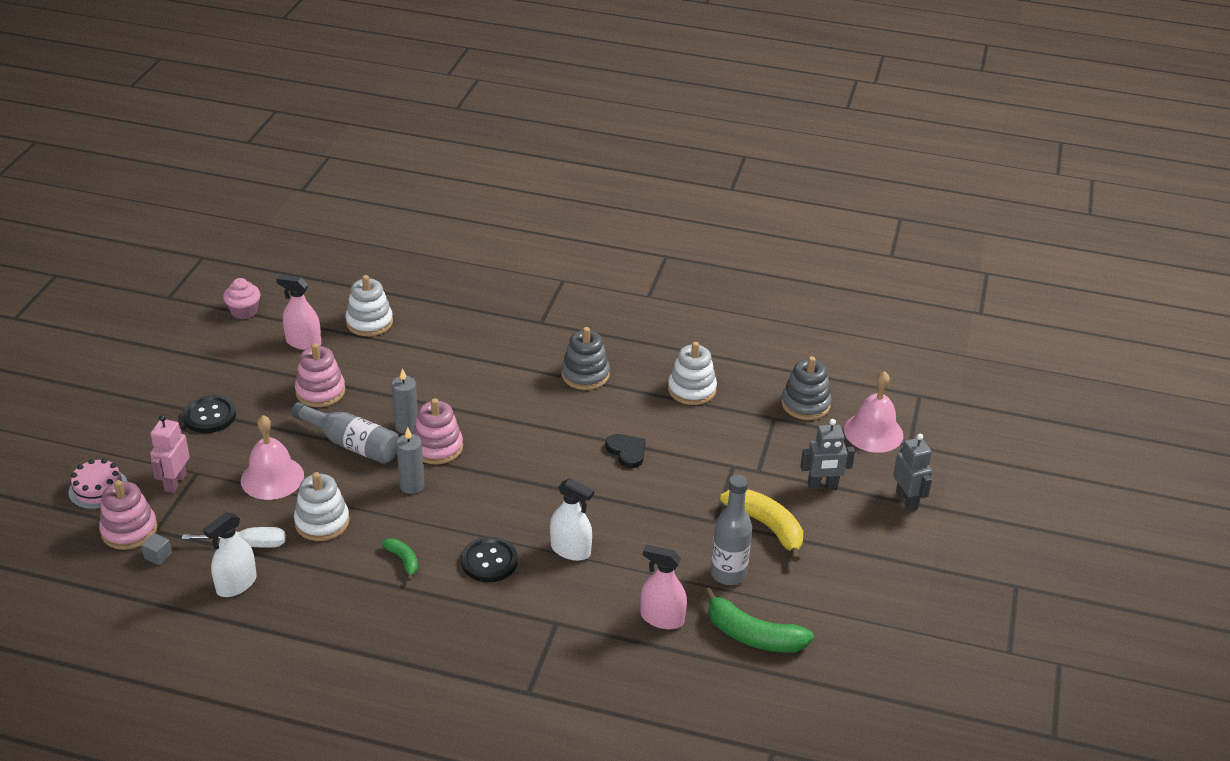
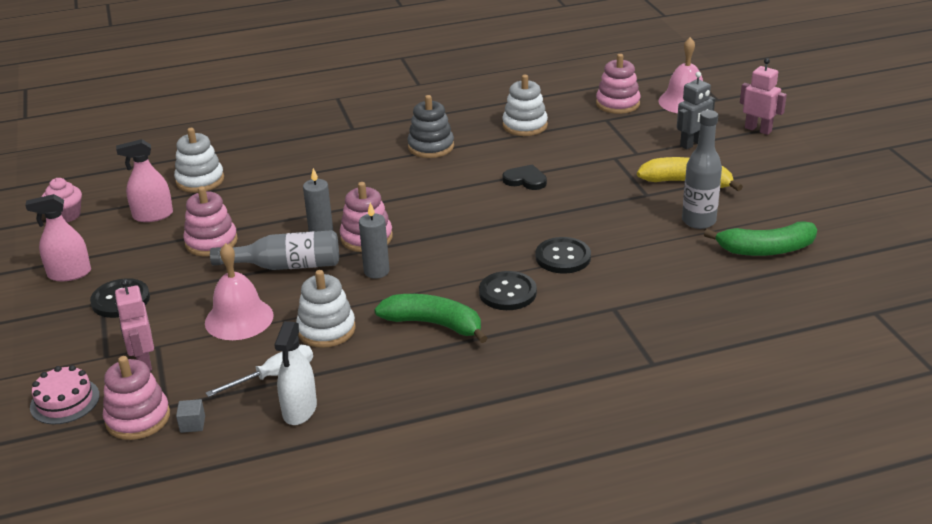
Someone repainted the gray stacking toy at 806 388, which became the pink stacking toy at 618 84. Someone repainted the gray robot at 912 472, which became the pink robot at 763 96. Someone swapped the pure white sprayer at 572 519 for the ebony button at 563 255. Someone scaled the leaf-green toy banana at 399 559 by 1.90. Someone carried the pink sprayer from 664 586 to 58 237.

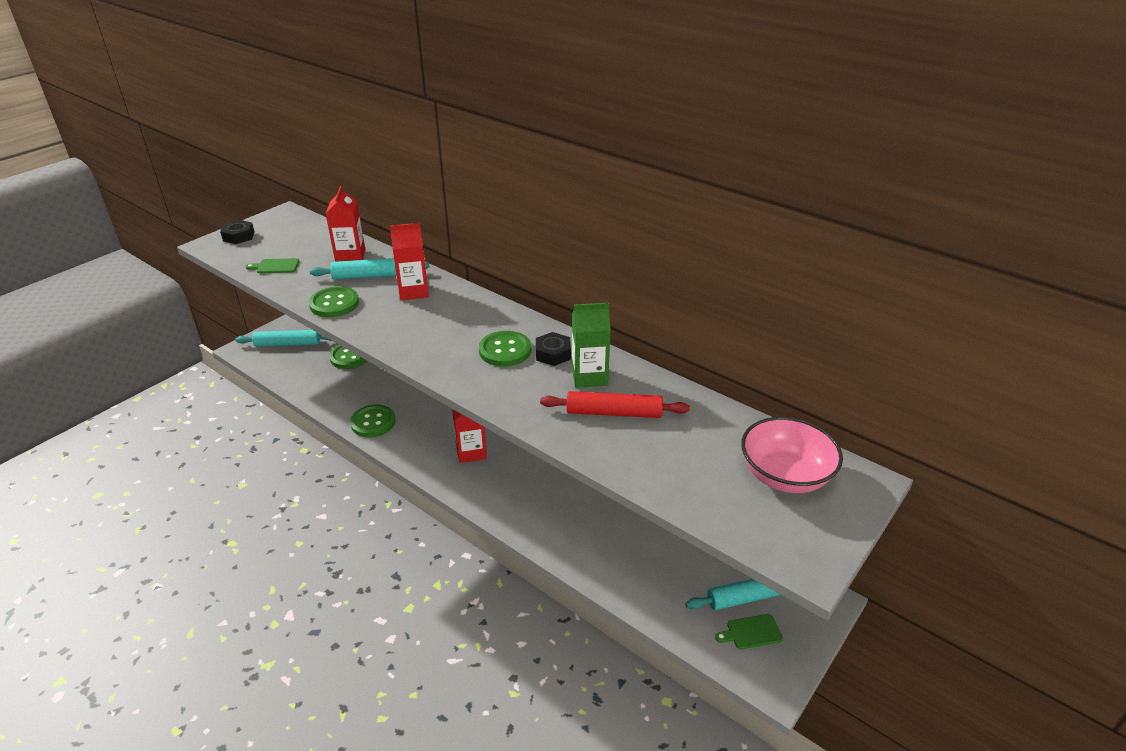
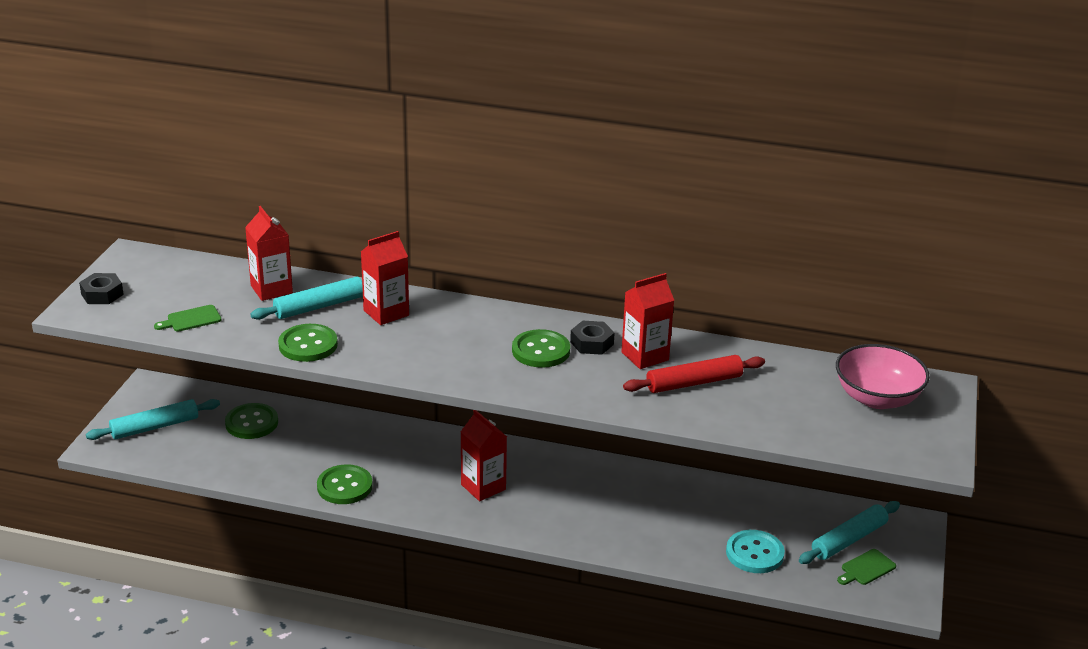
Someone repainted the leaf-green juice carton at 591 345, which became the crimson juice carton at 647 321. Someone put down the turquoise button at 755 551.

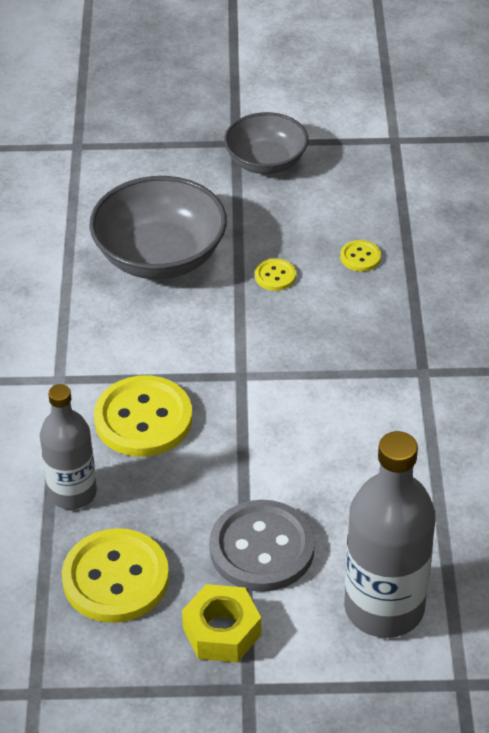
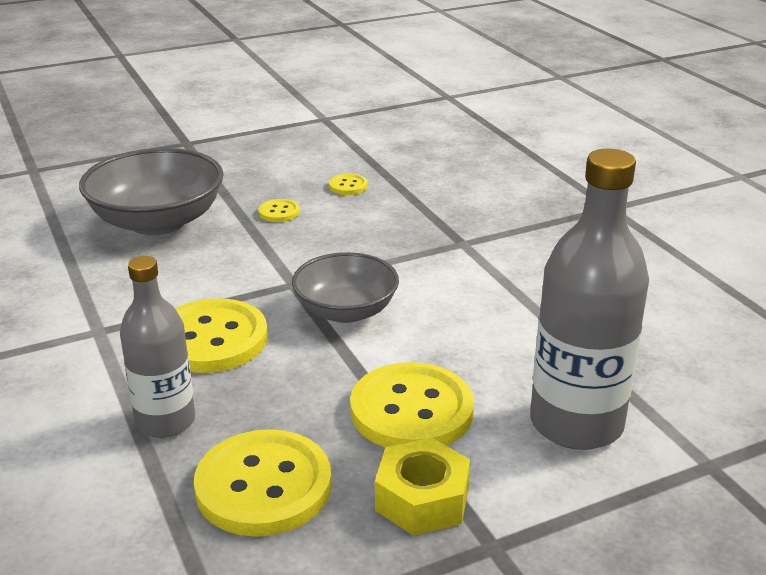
Someone carried the gray bowl from 266 143 to 345 287. Someone repainted the gray button at 262 546, which became the golden button at 412 404.

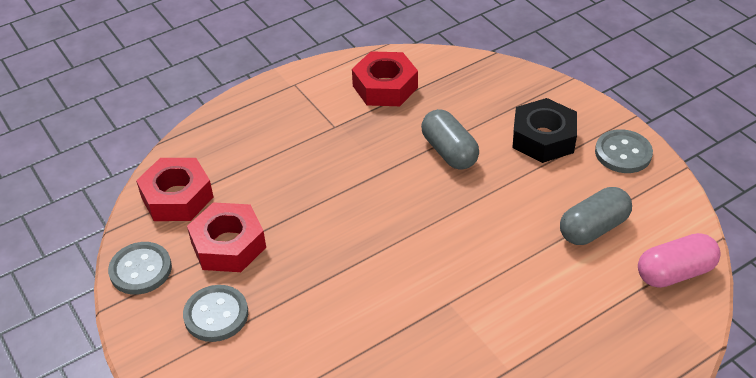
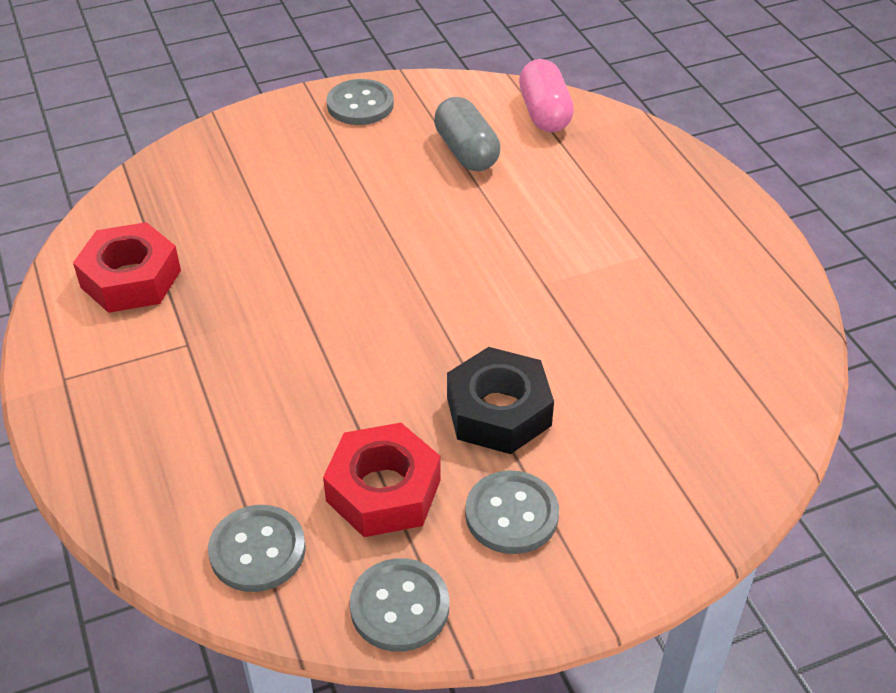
Someone carried the ebony hex nut from 544 130 to 500 400. Someone took away the gray pill shape at 450 139. Someone swapped the crimson hex nut at 174 189 for the gray button at 257 548.

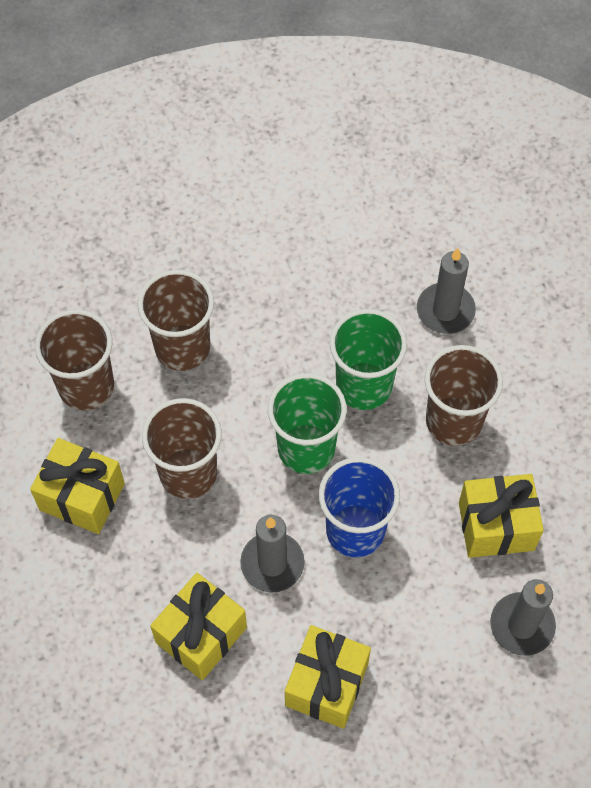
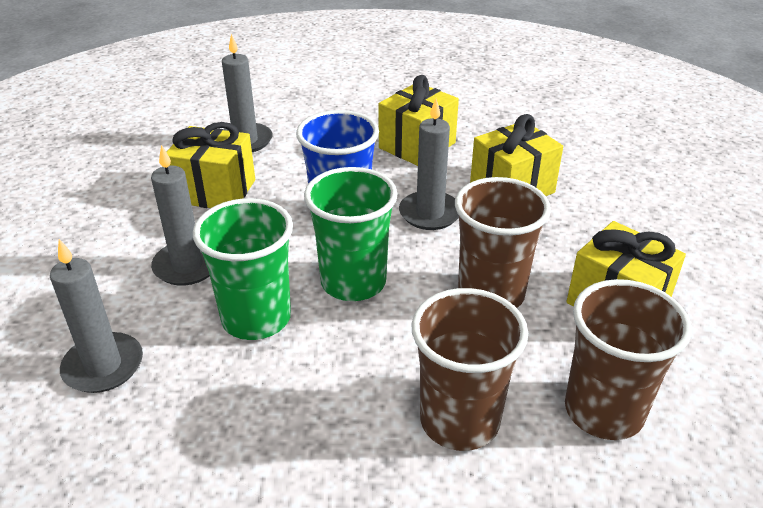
Someone swapped the brown beaker at 464 395 for the gray candle at 180 215.

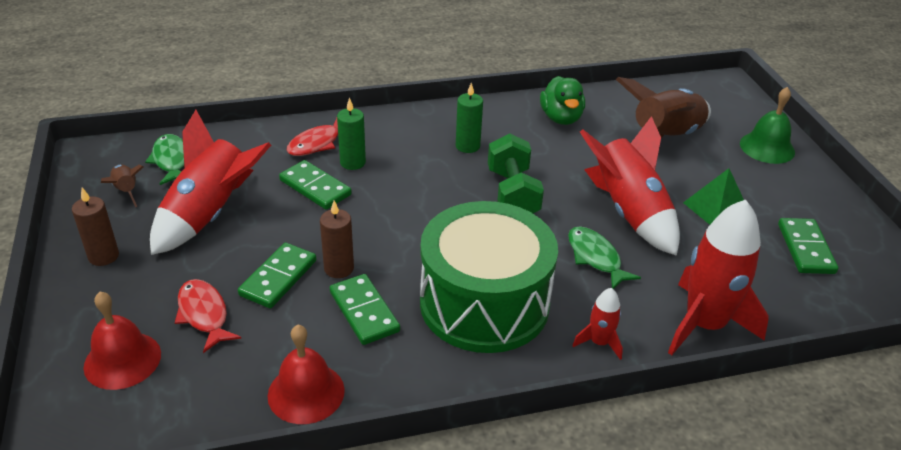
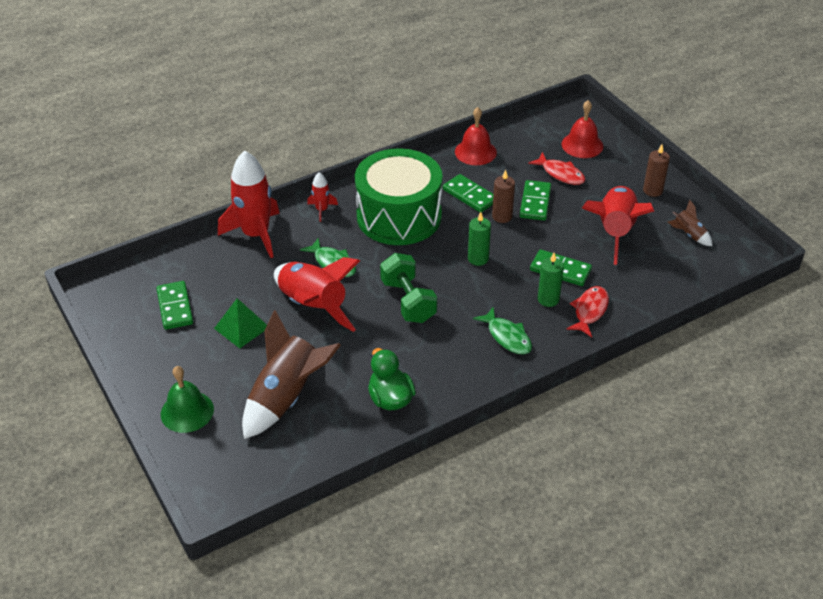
Someone carried the leaf-green candle from 469 118 to 479 239. Someone carried the leaf-green fish from 164 159 to 502 330.

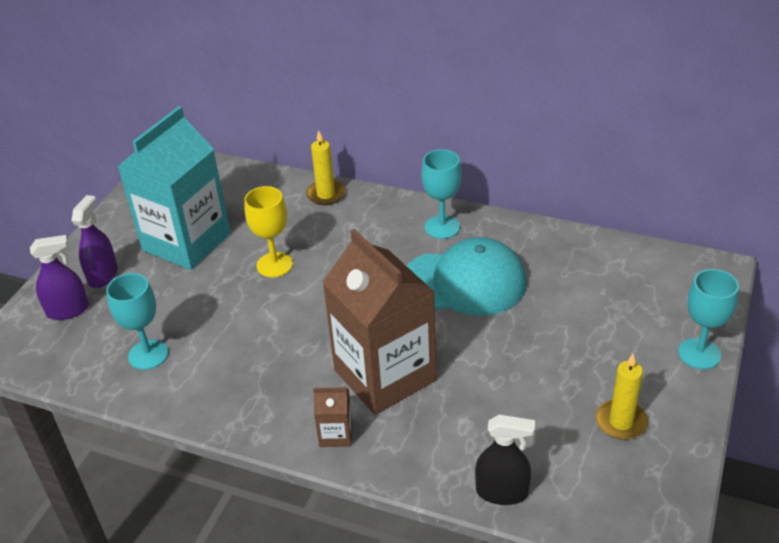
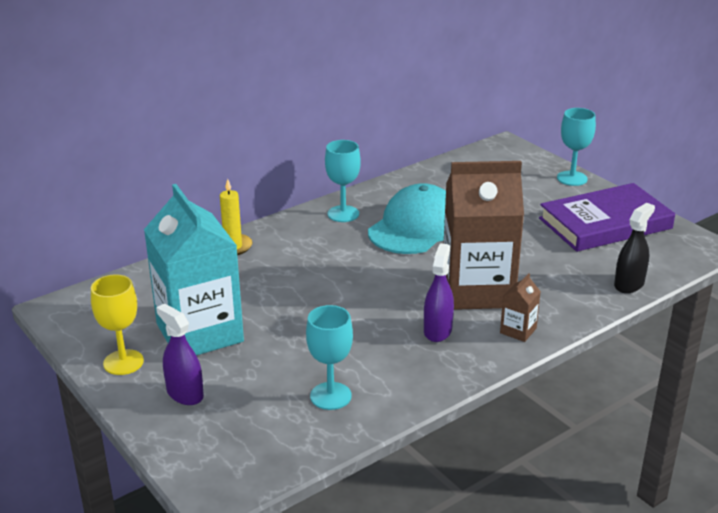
Someone carried the golden goblet from 268 231 to 117 324. Someone carried the royal purple sprayer from 59 277 to 439 292. Someone swapped the golden candle at 622 397 for the royal purple hardcover at 607 217.

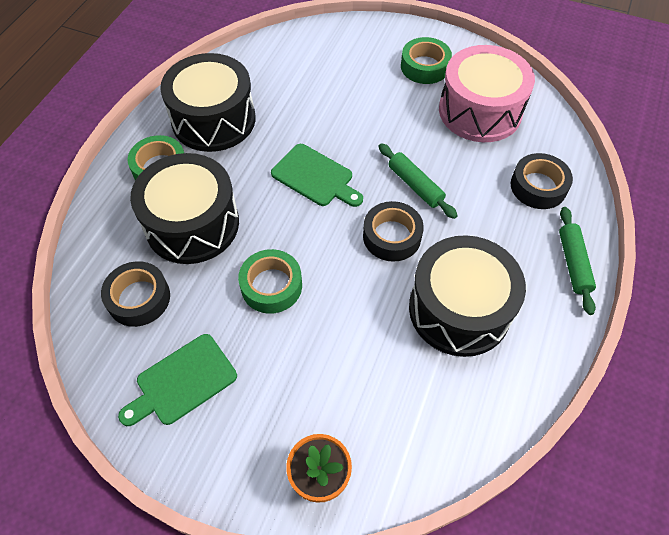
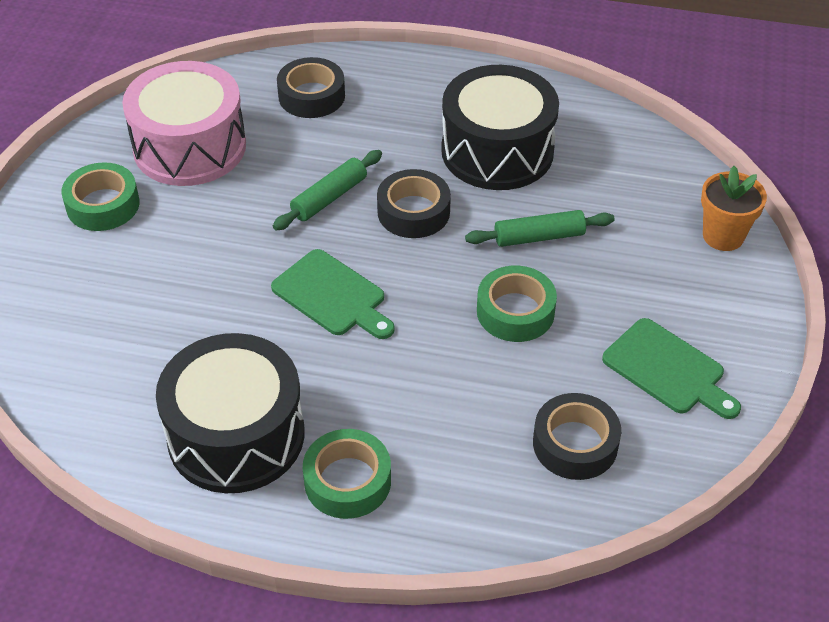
Someone rotated the leaf-green cutting board at 317 175 by 105 degrees clockwise. Someone took away the ebony drum at 184 208. Someone carried the leaf-green dough roller from 577 261 to 540 228.

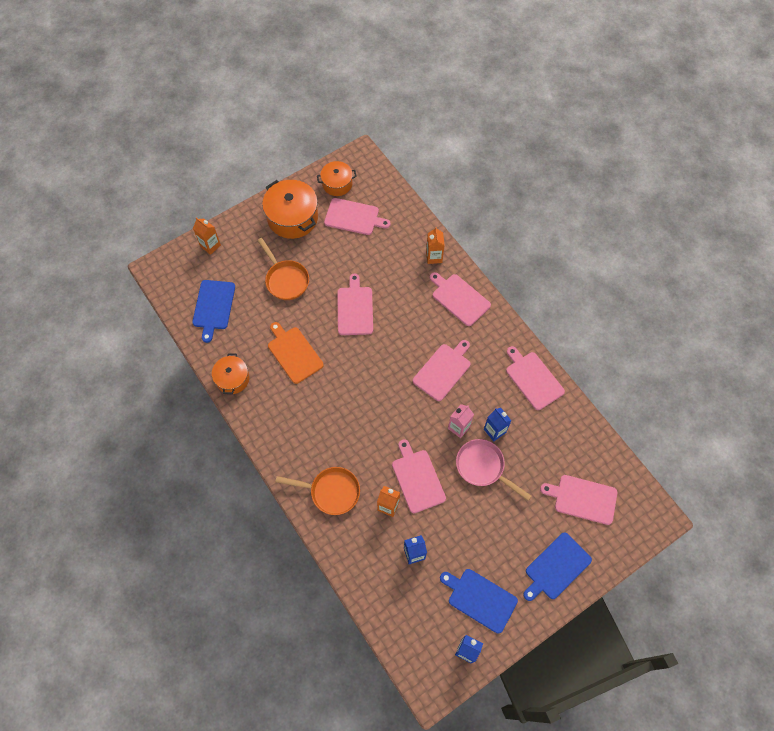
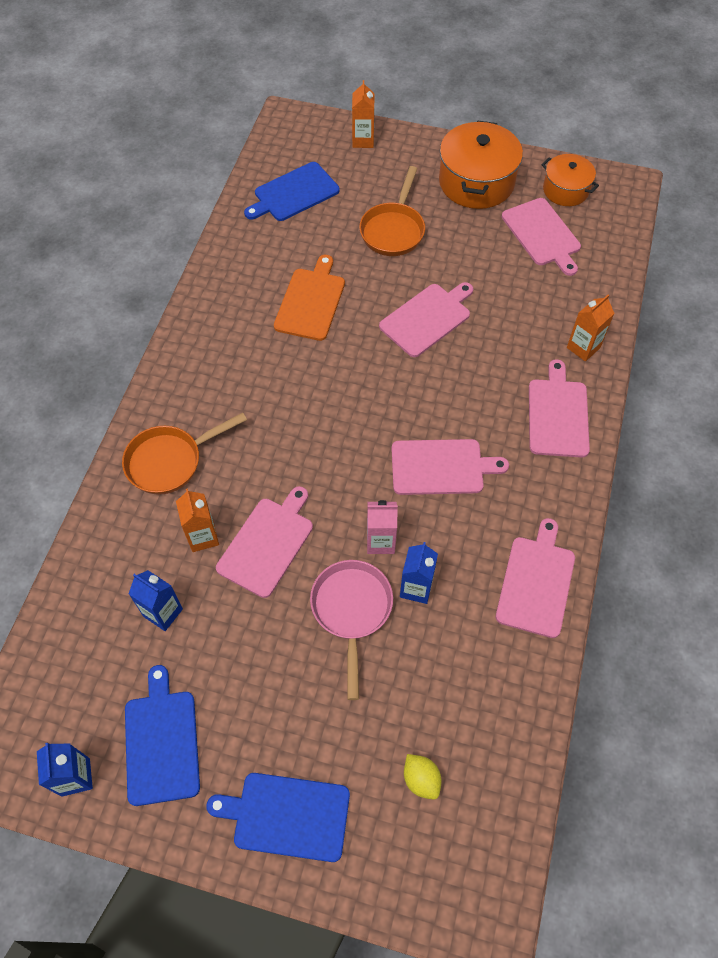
Someone took away the bright orange cooking pot at 230 373. Someone rotated the bright orange pan at 317 491 by 90 degrees clockwise. Someone swapped the pink cutting board at 578 500 for the golden lemon at 422 776.

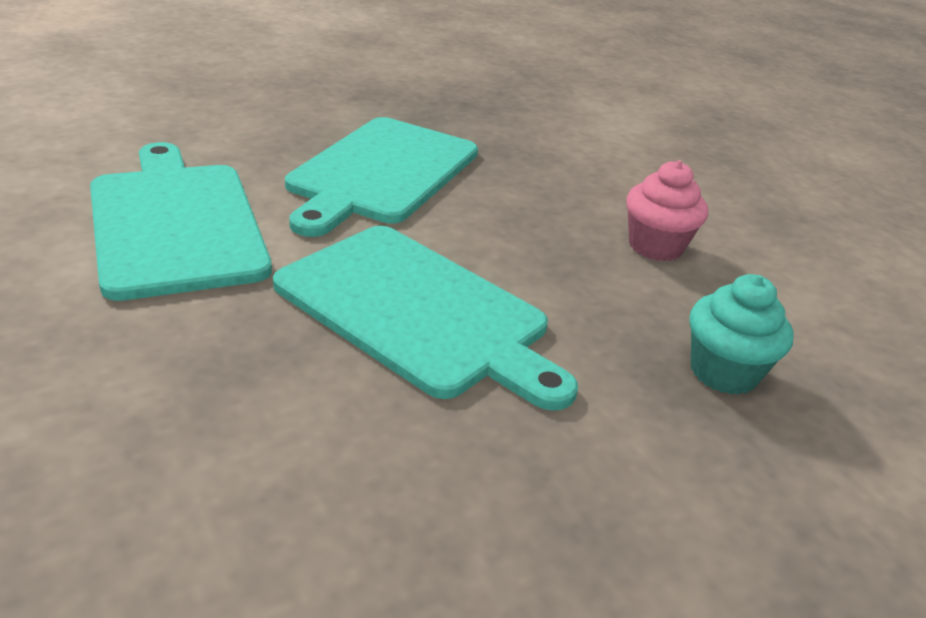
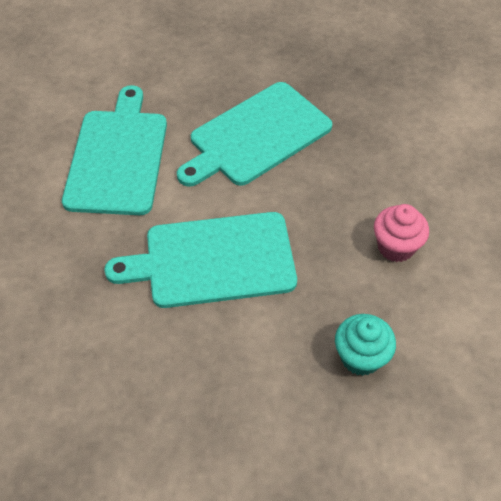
Someone rotated the turquoise cutting board at 425 318 by 105 degrees clockwise.

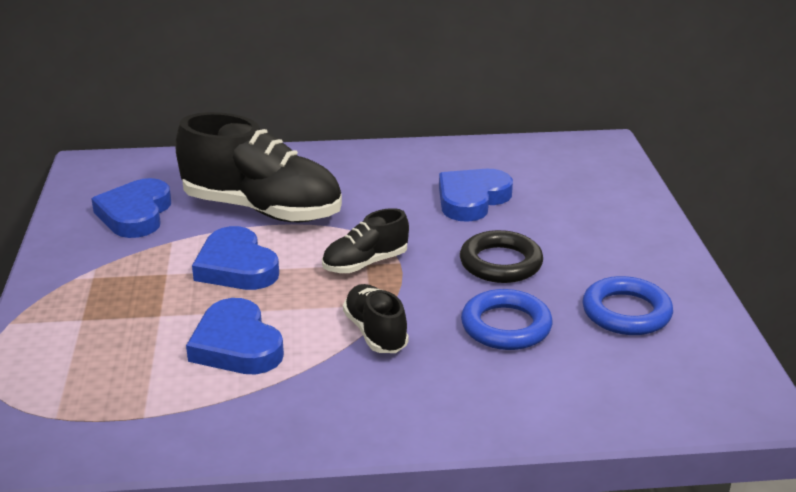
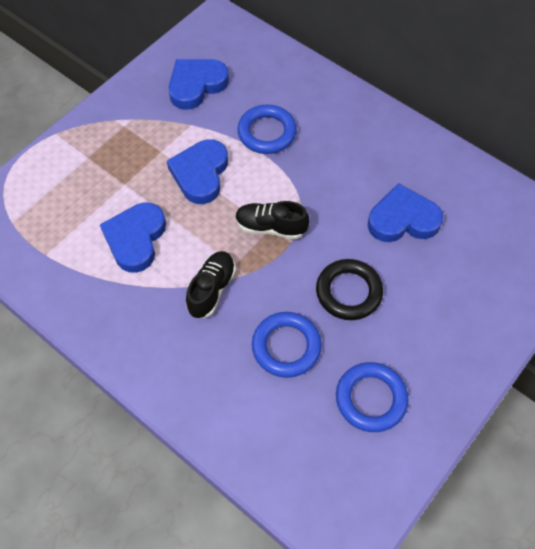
Someone swapped the ebony sneaker at 258 167 for the royal blue hoop at 267 129.

